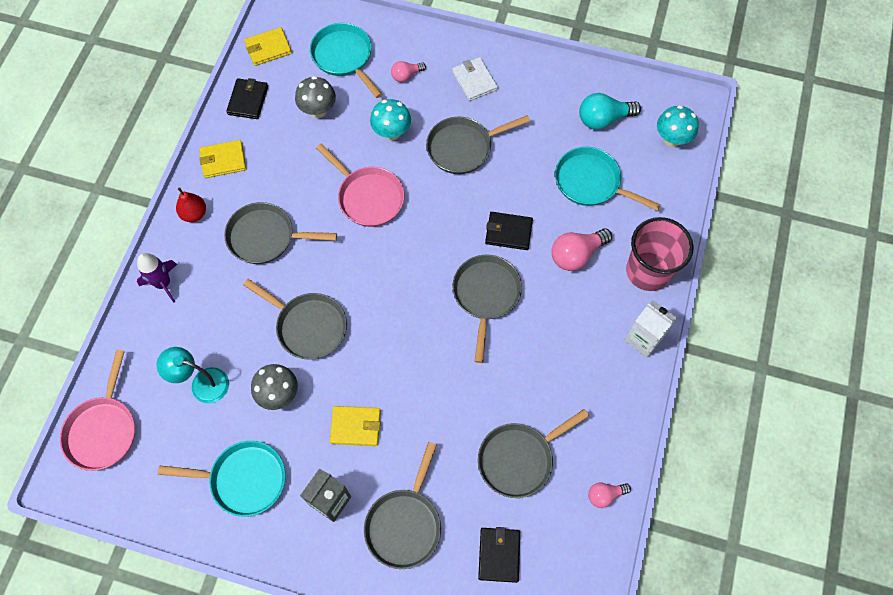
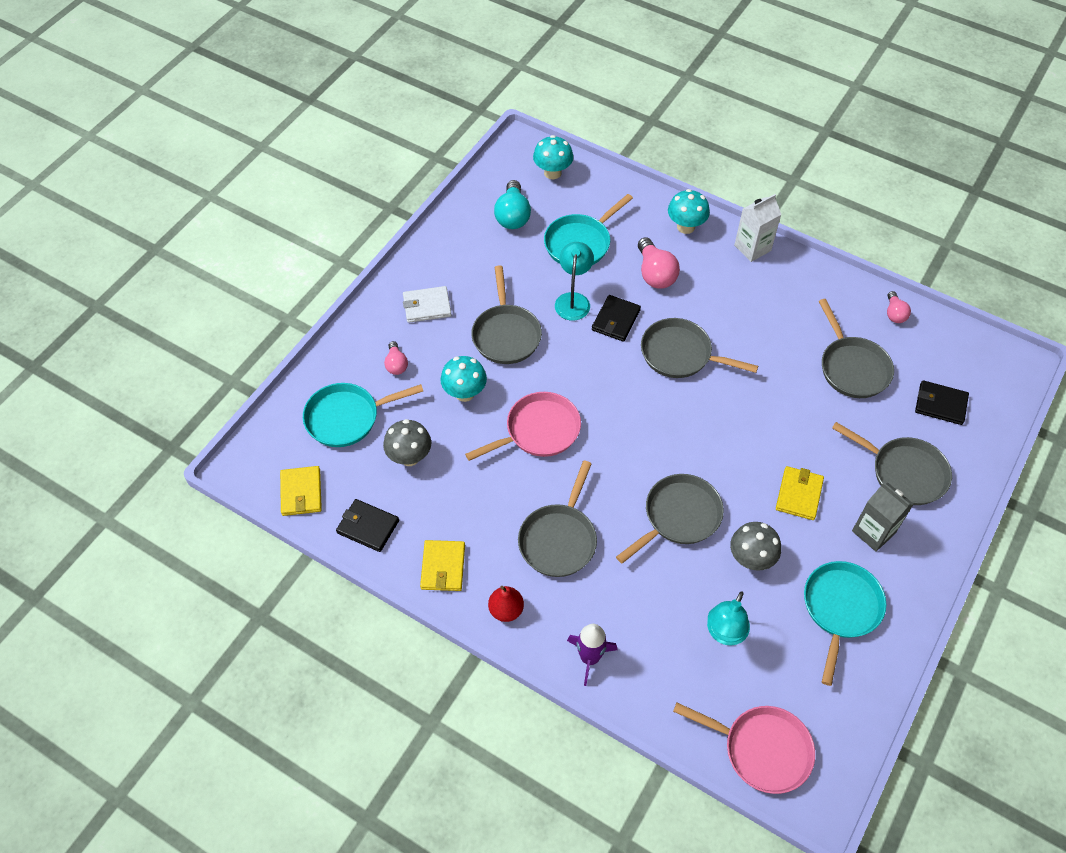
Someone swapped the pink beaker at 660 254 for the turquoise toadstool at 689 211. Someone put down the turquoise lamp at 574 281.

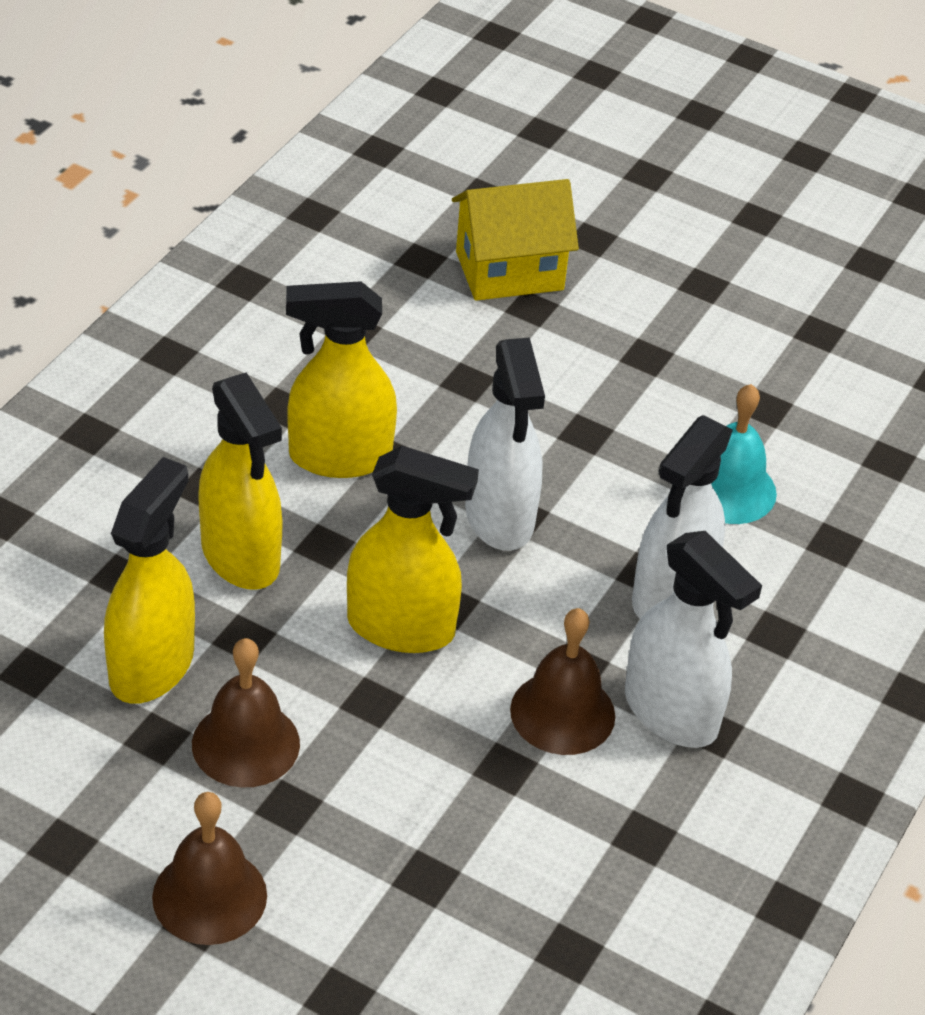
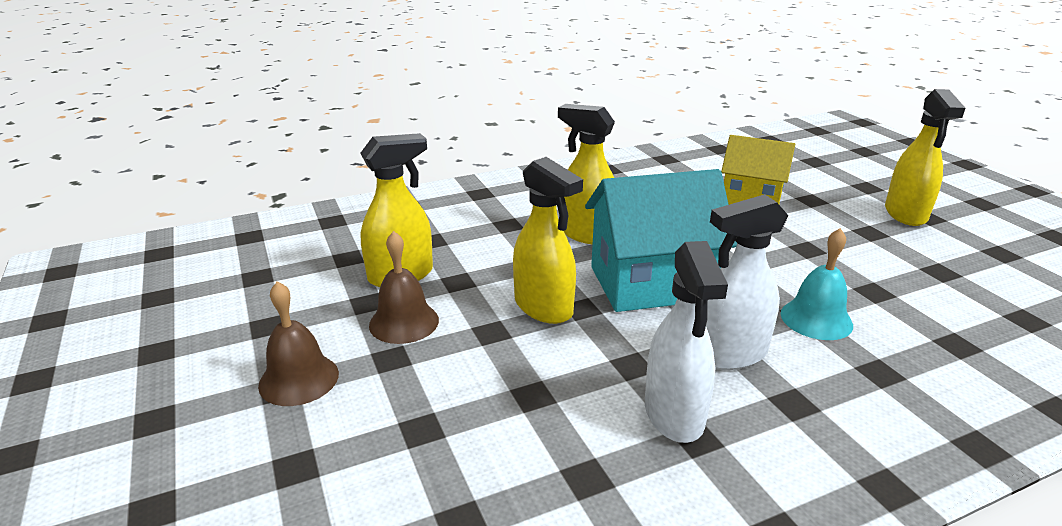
Someone swapped the pure white sprayer at 505 444 for the turquoise cottage at 661 240. Someone carried the golden sprayer from 240 481 to 925 157. Someone took away the brown school bell at 562 681.

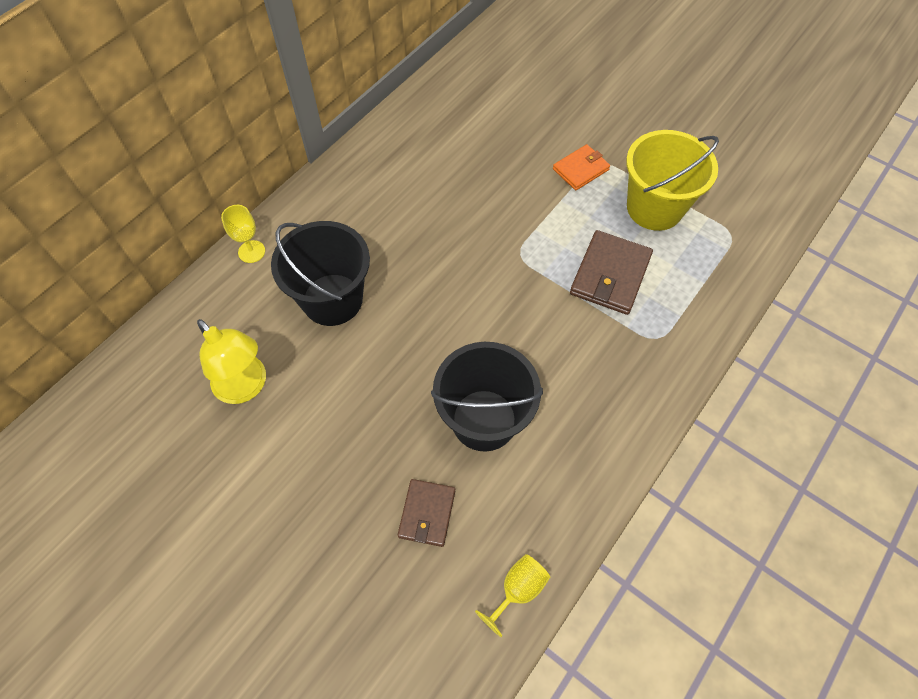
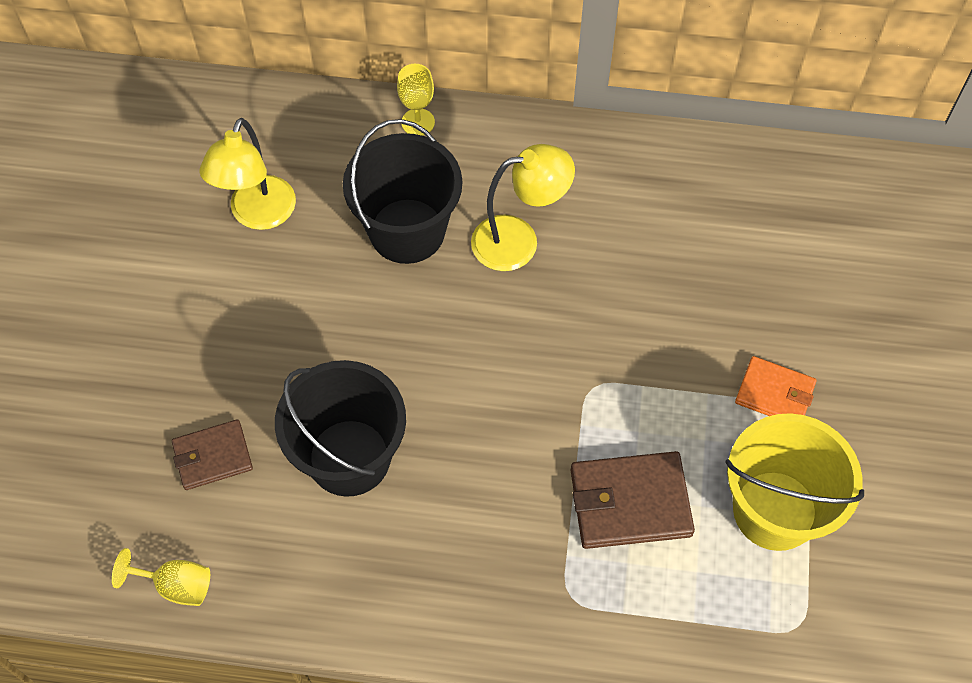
Someone put down the golden lamp at 523 207.

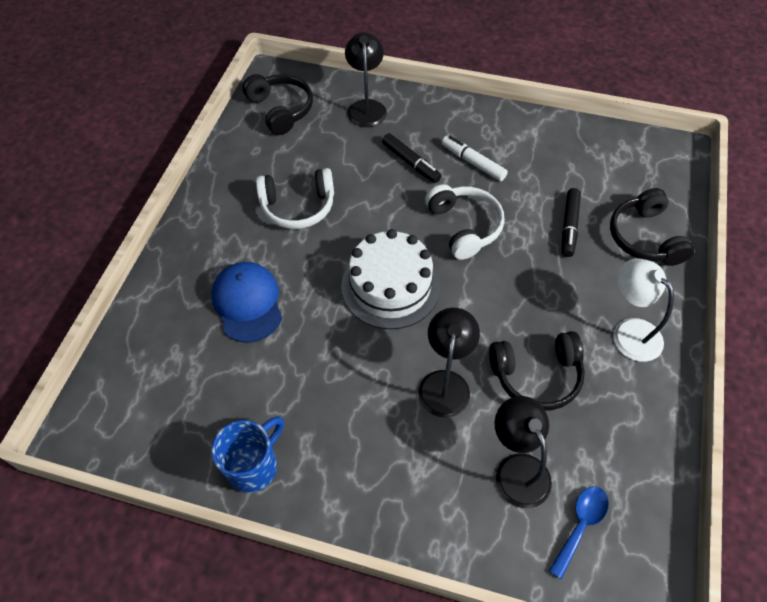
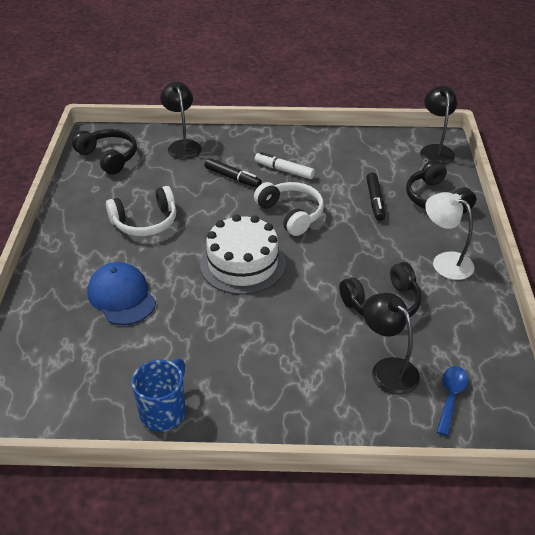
Someone carried the ebony lamp from 449 363 to 438 125.

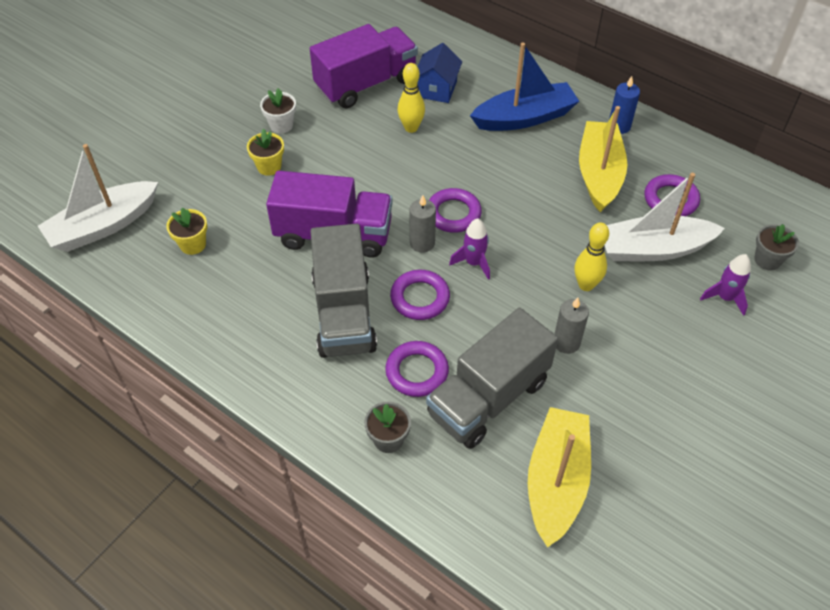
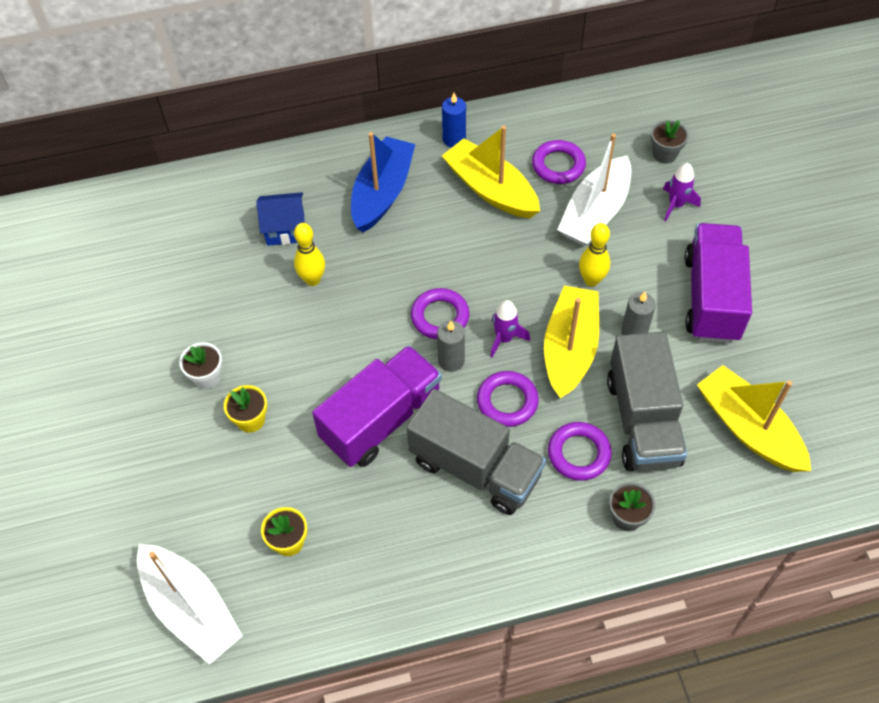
Someone carried the royal purple truck from 364 66 to 718 283. Someone rotated the royal blue cottage at 440 73 by 60 degrees counterclockwise. Someone rotated the pure white boat at 98 198 by 45 degrees counterclockwise. Someone put down the golden boat at 571 342.

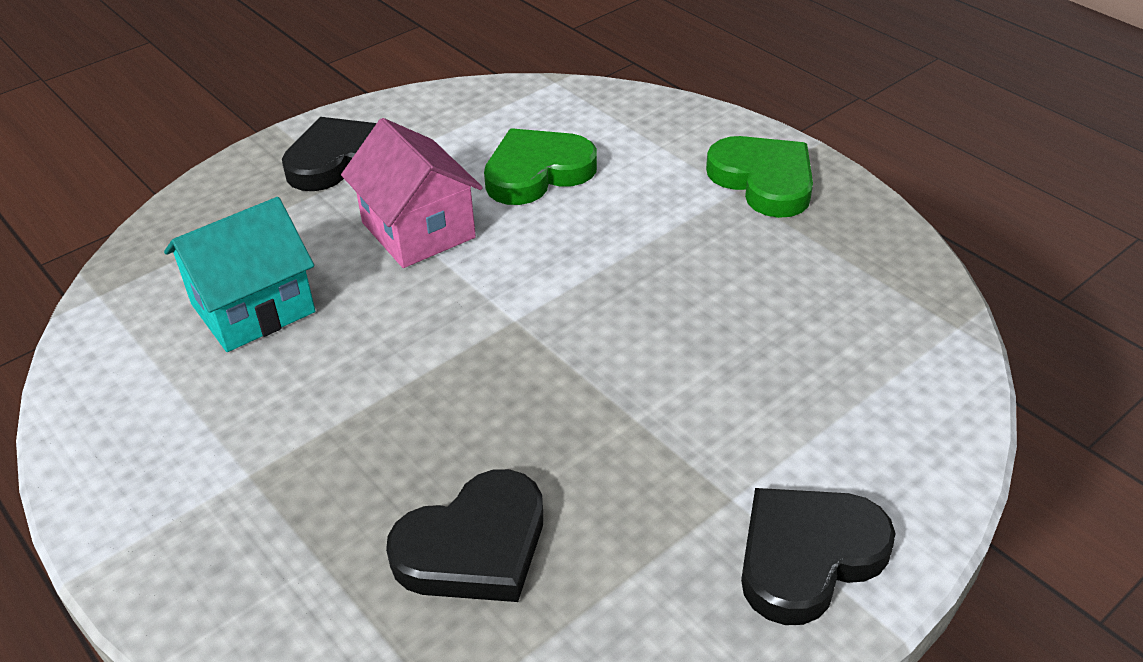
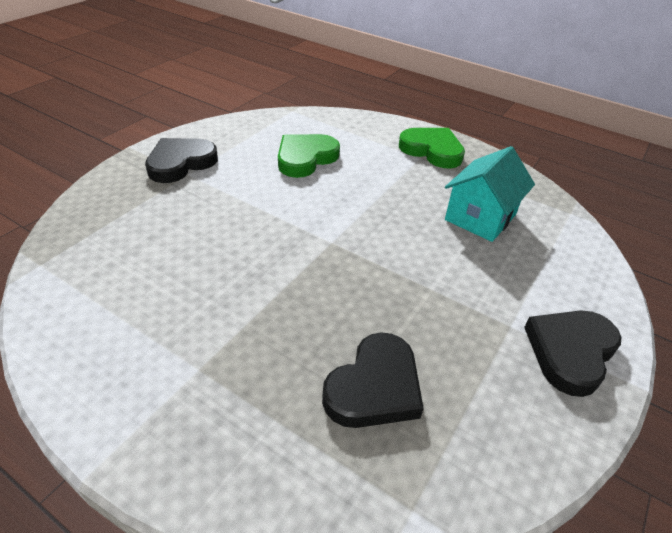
Someone took away the pink cottage at 412 193. Someone carried the turquoise cottage from 239 274 to 490 194.

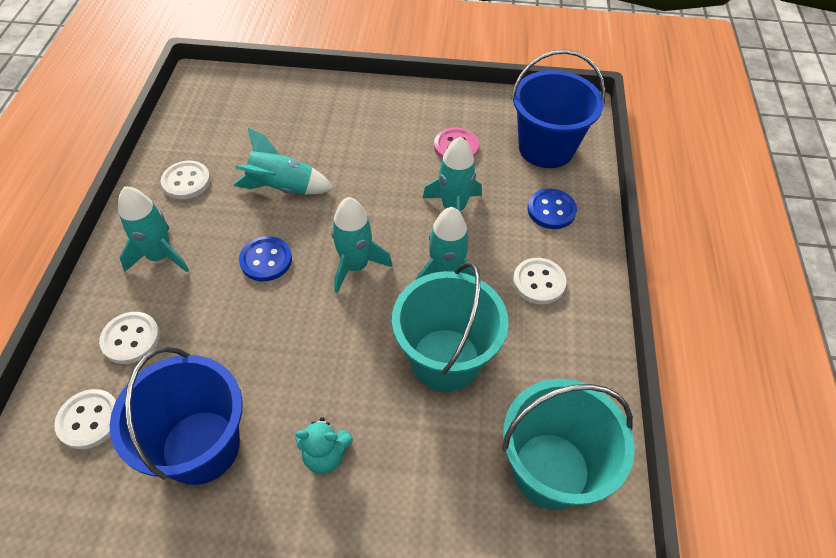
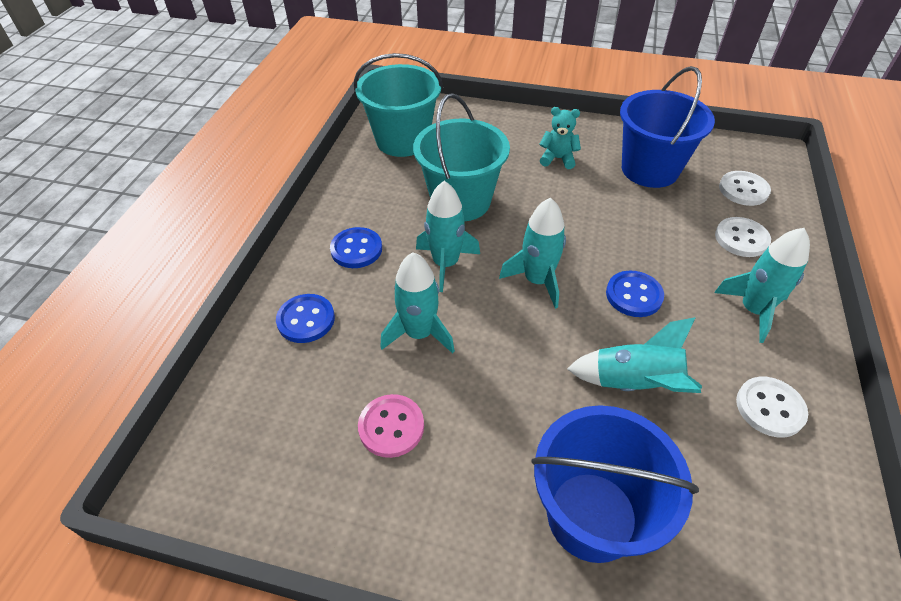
Someone carried the royal blue bucket from 558 108 to 615 484. Someone repainted the pure white button at 540 281, which became the royal blue button at 356 247.

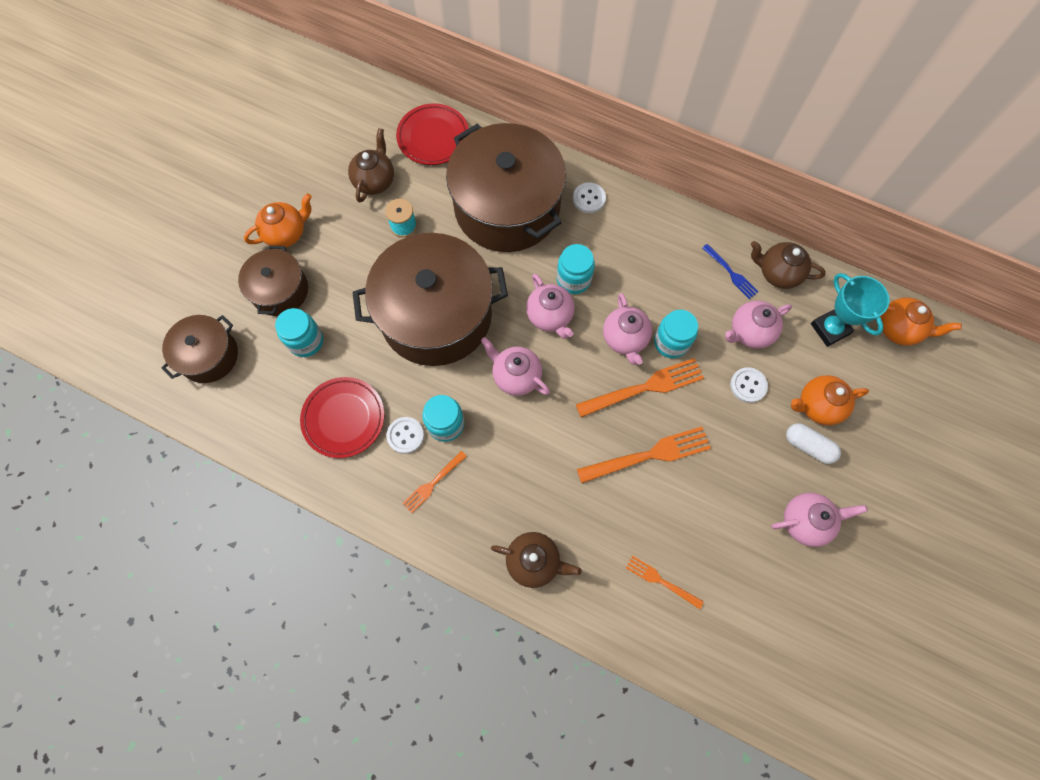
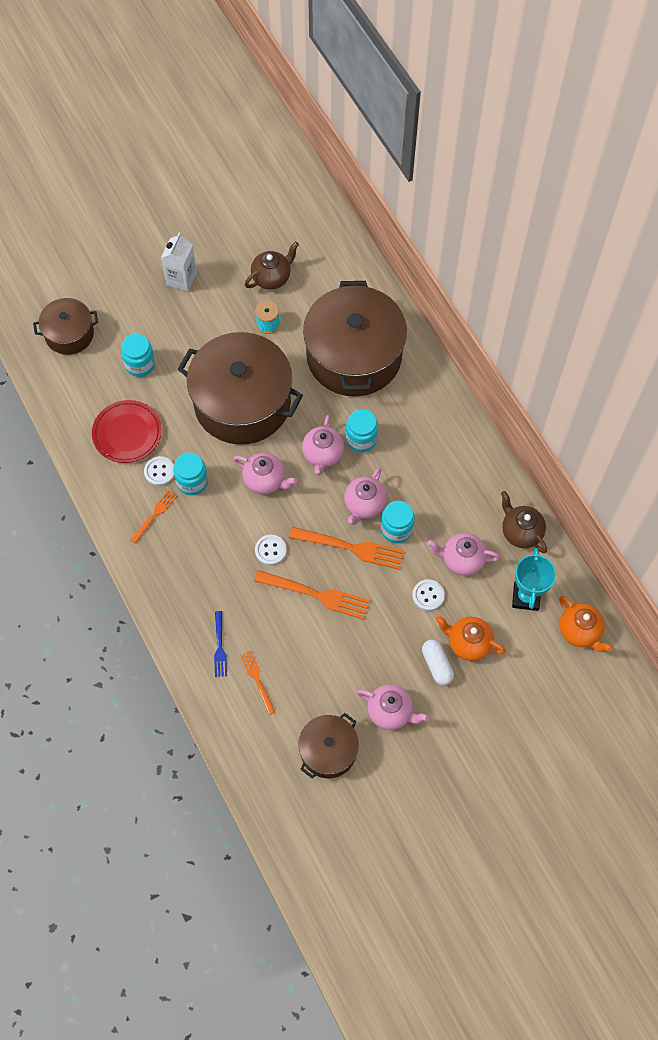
Someone took away the crimson flat dish at 432 134. Someone carried the pure white button from 589 197 to 271 550. Someone swapped the bright orange tea pot at 278 220 for the pure white juice carton at 179 262. Someone carried the royal blue table fork from 730 271 to 220 644. Someone carried the brown cooking pot from 273 281 to 328 745. Someone rotated the pink tea pot at 515 366 by 135 degrees clockwise. Someone rotated the bright orange table fork at 434 482 by 135 degrees clockwise. Someone took away the brown tea pot at 536 560.

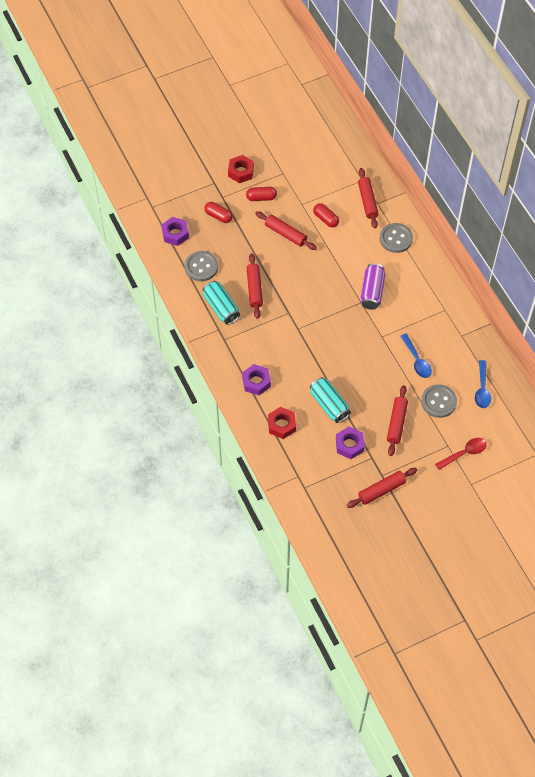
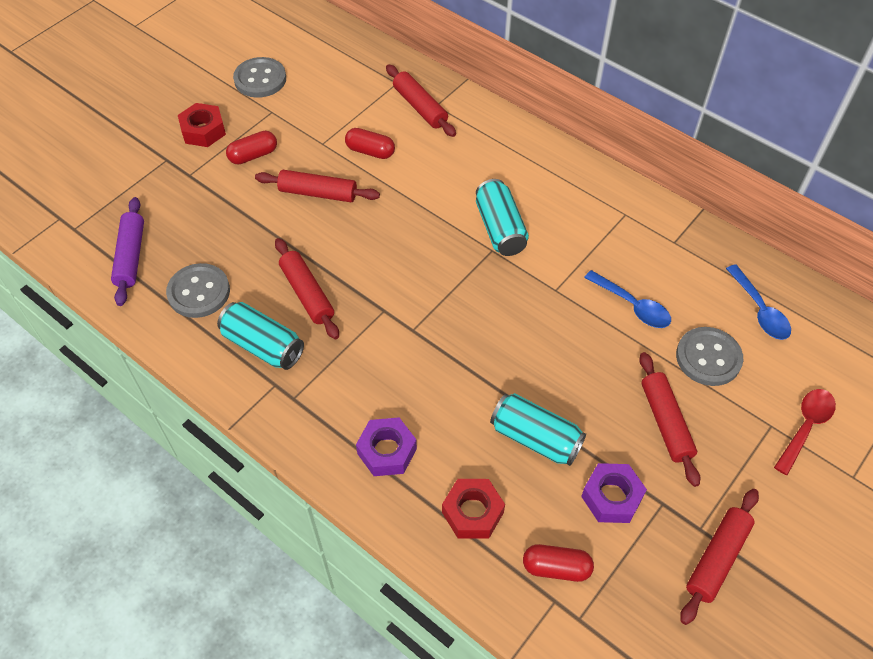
Someone carried the crimson pill shape from 218 212 to 558 563. Someone swapped the royal purple hex nut at 175 231 for the royal purple dough roller at 127 251. Someone carried the gray button from 396 238 to 259 77. Someone repainted the royal purple tin at 372 286, which became the turquoise tin at 502 217.

